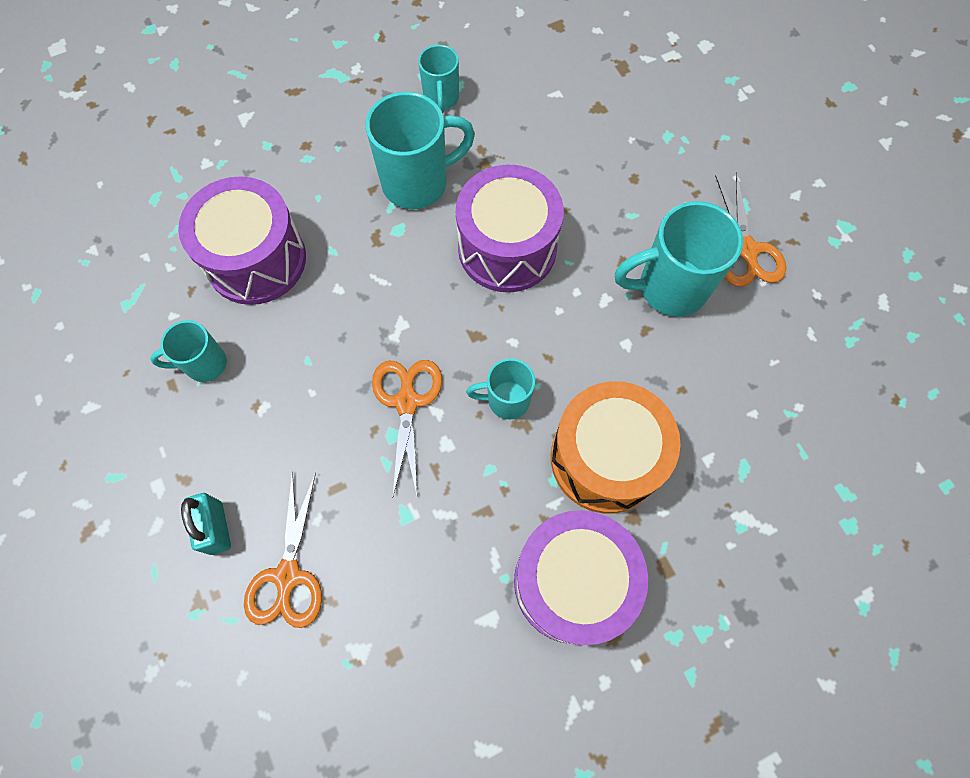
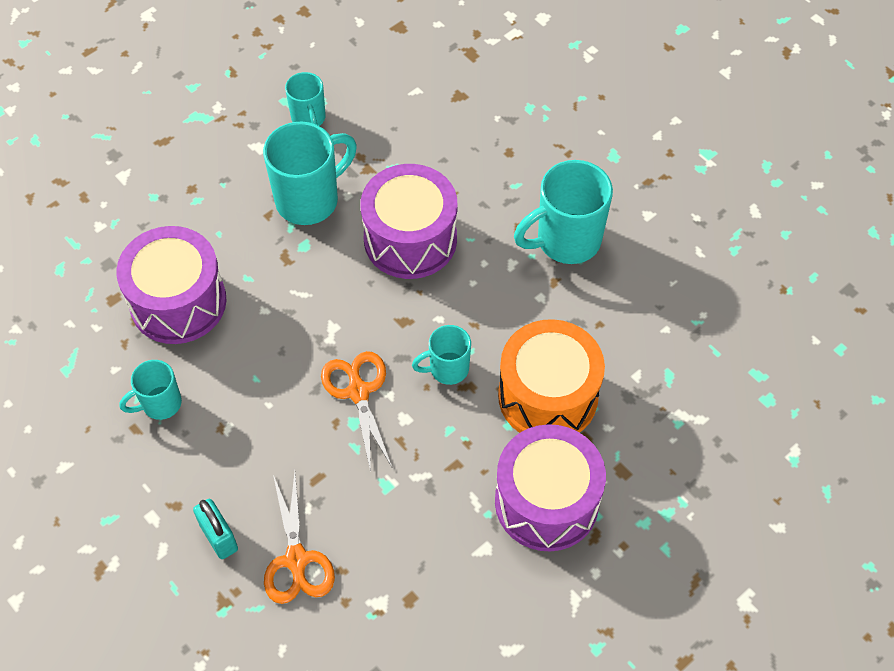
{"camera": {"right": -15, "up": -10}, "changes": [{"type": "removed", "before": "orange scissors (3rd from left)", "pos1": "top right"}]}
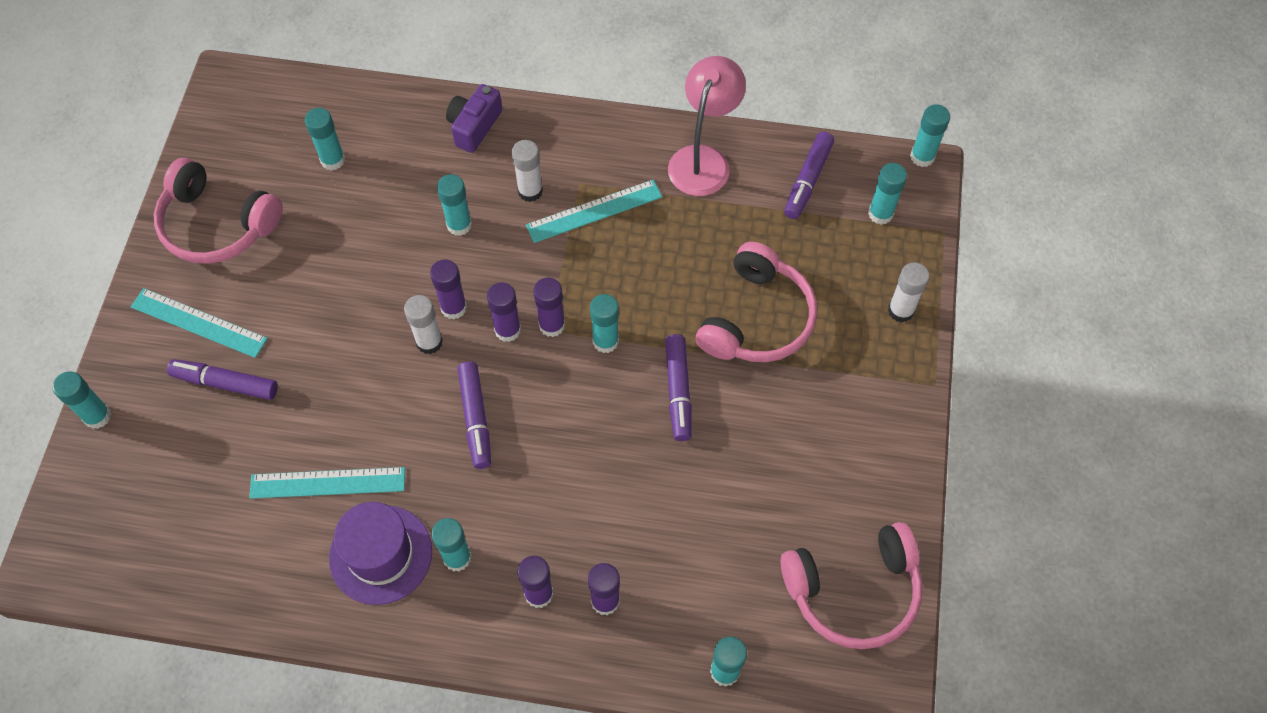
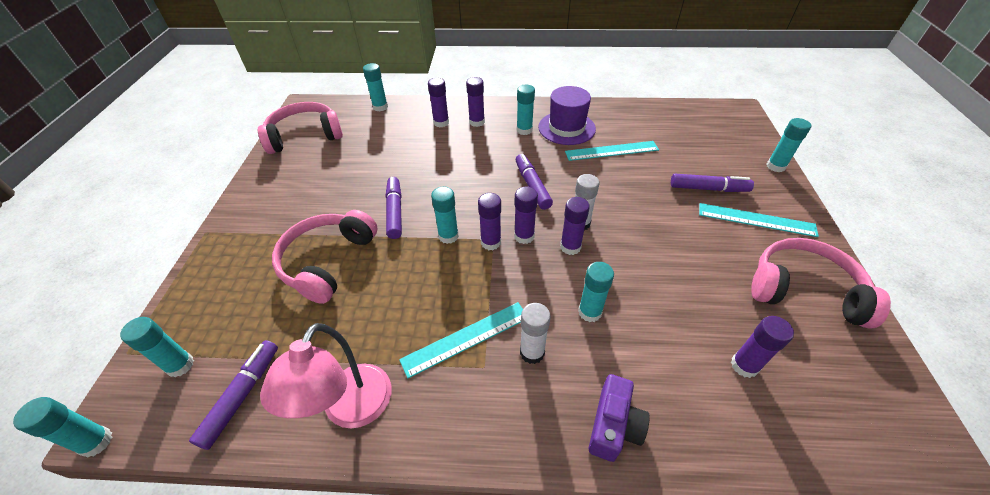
{"camera": {"right": 175, "up": -15}, "changes": [{"type": "removed", "before": "white glue stick (3rd from left)", "pos1": "middle right"}, {"type": "recoloured", "before": "turquoise glue stick (2nd from left)", "after": "purple glue stick (6th from left)", "pos1": "top left", "pos2": "bottom right"}]}
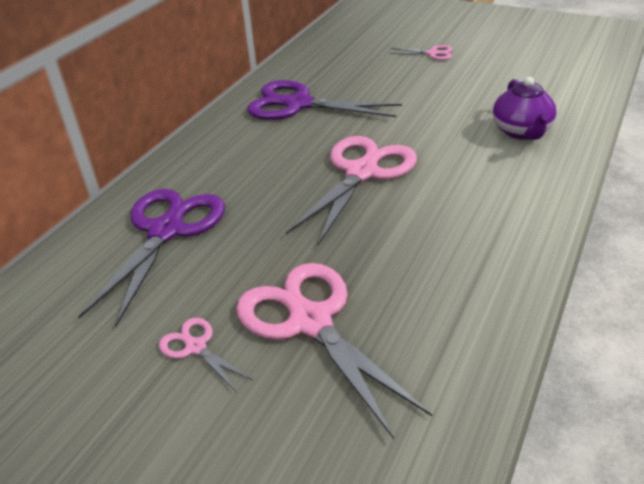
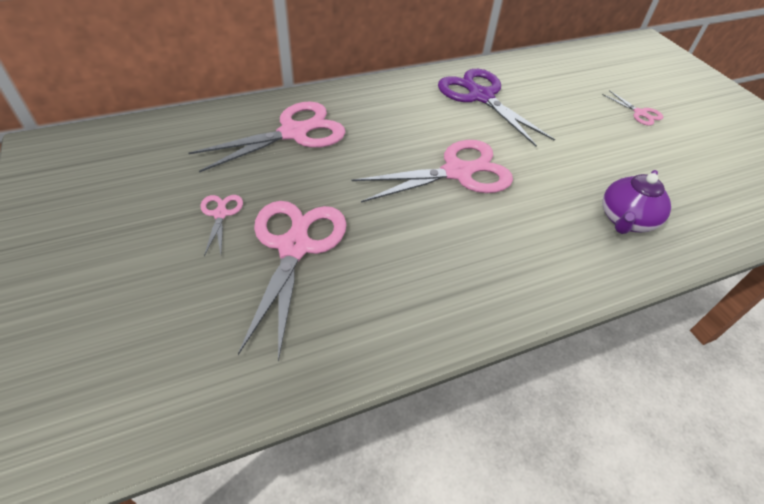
{"camera": {"right": 35, "up": 10}, "changes": [{"type": "recoloured", "before": "purple scissors (1st from left)", "after": "pink scissors (2nd from left)", "pos1": "middle left", "pos2": "top centre"}]}
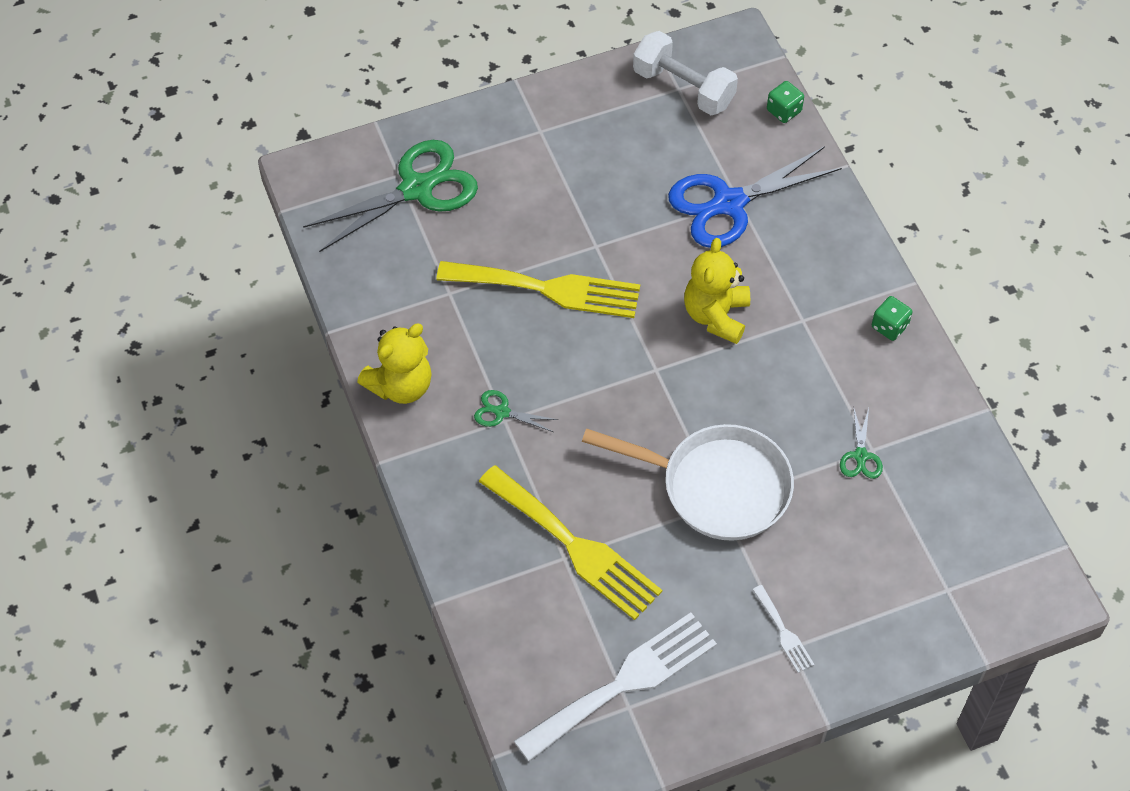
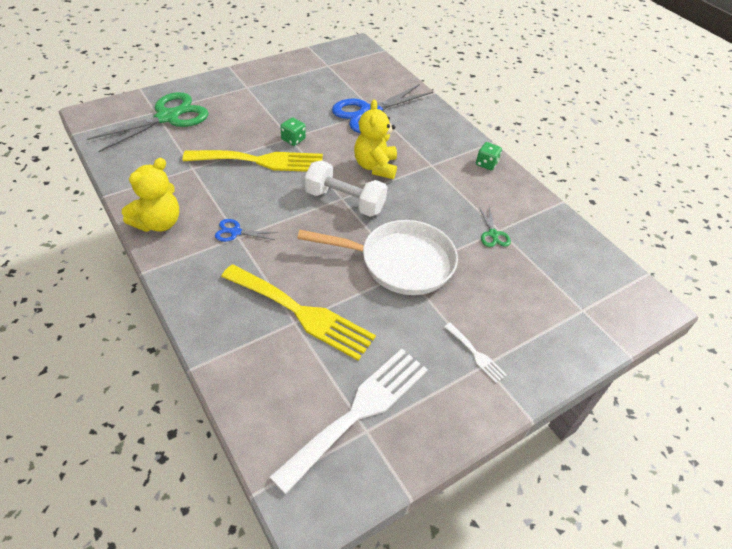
{"camera": {"right": -15, "up": -10}, "changes": [{"type": "moved", "before": "white dumbbell", "pos1": "top centre", "pos2": "centre"}, {"type": "moved", "before": "green dice (1st from left)", "pos1": "top right", "pos2": "top centre"}, {"type": "recoloured", "before": "green scissors (2nd from left)", "after": "blue scissors (1st from left)", "pos1": "centre", "pos2": "centre"}]}
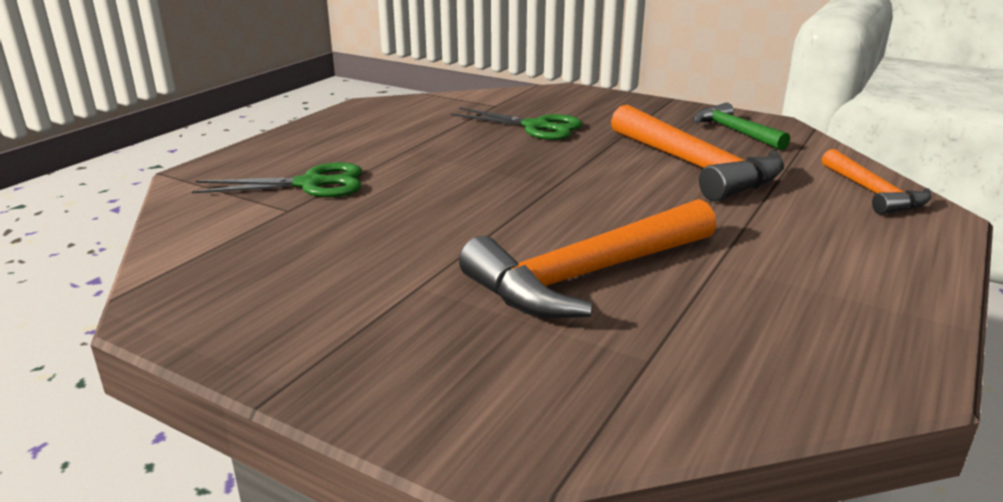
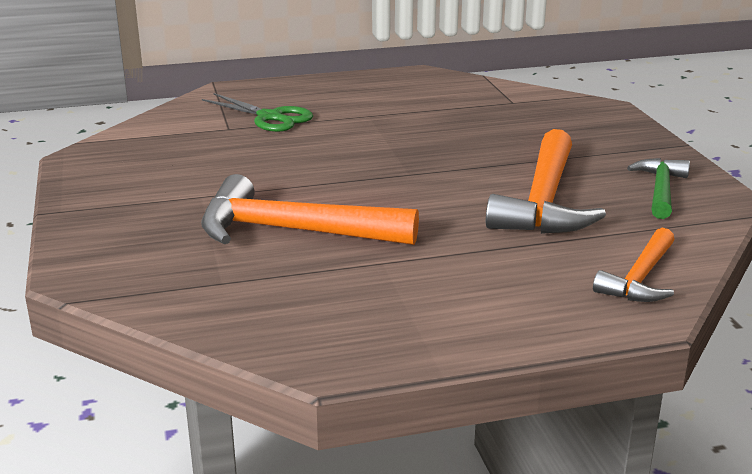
{"camera": {"right": 45, "up": 0}, "changes": [{"type": "removed", "before": "green scissors (2nd from left)", "pos1": "top centre"}]}
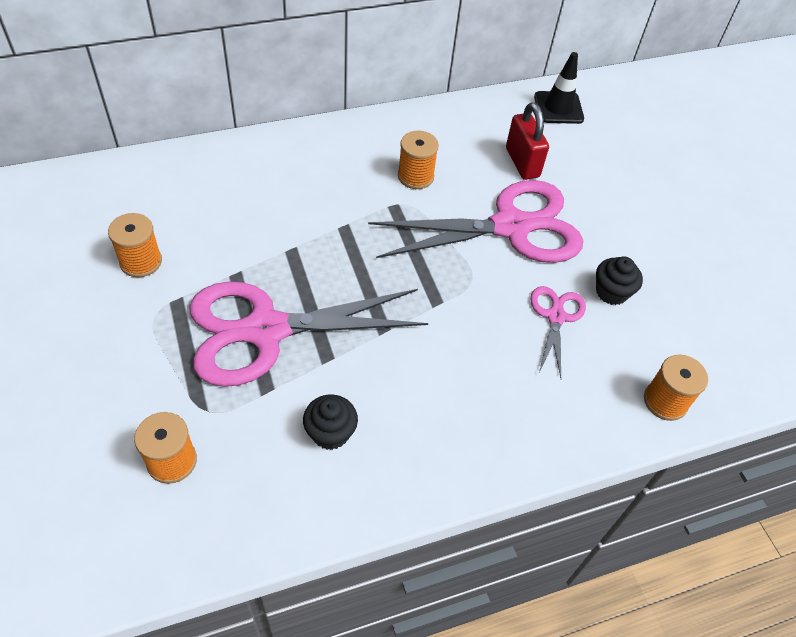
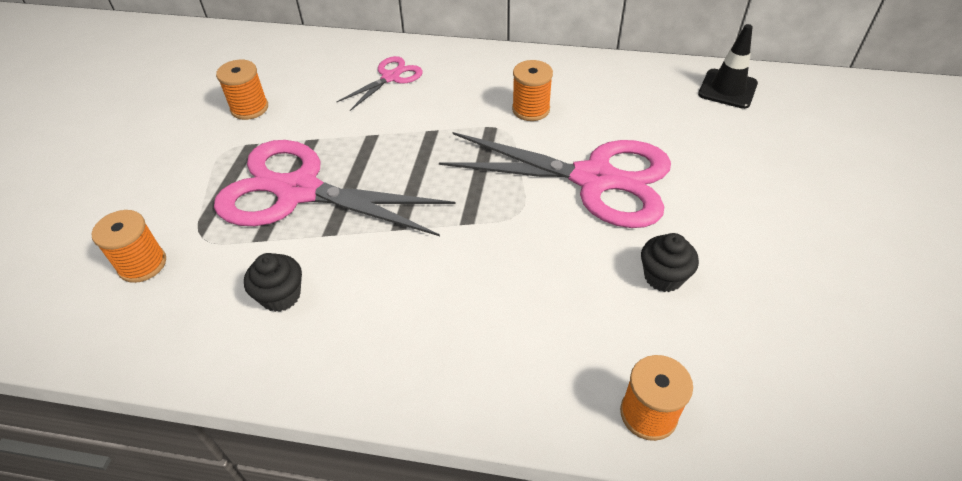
{"camera": {"right": 35, "up": -5}, "changes": [{"type": "removed", "before": "red padlock", "pos1": "top centre"}, {"type": "moved", "before": "pink scissors (3rd from left in the first image)", "after": "pink scissors (2nd from left)", "pos1": "middle right", "pos2": "top centre"}]}
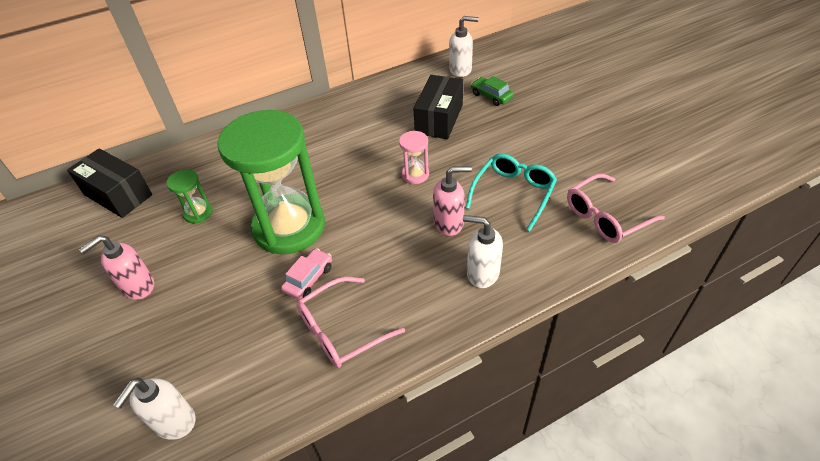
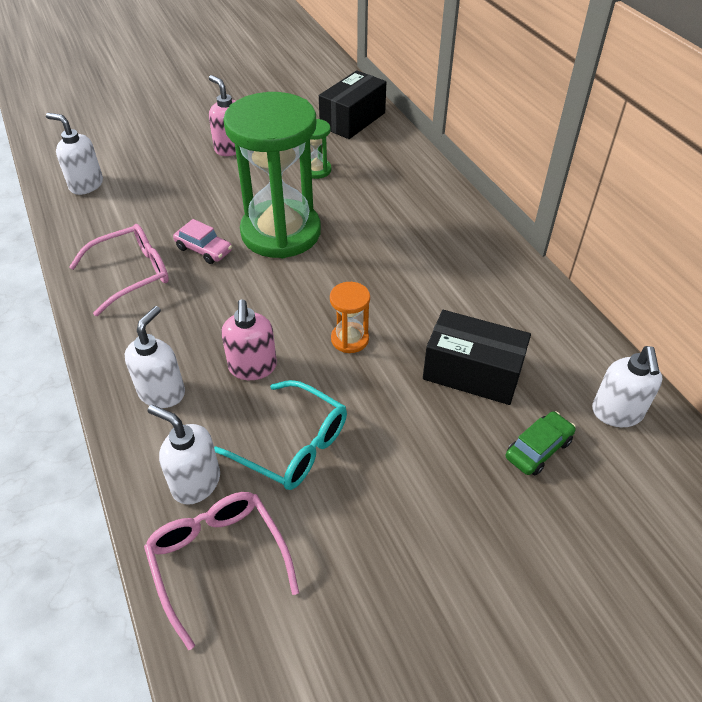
{"camera": {"right": 90, "up": 0}, "changes": [{"type": "added", "after": "white soap dispenser (3rd from left)", "pos2": "middle left"}, {"type": "recoloured", "before": "pink hourglass", "after": "orange hourglass", "pos1": "centre", "pos2": "centre"}, {"type": "turned", "before": "pink glasses (1st from left)", "pos1": "bottom centre", "pos2": "middle left", "turn": 90}]}
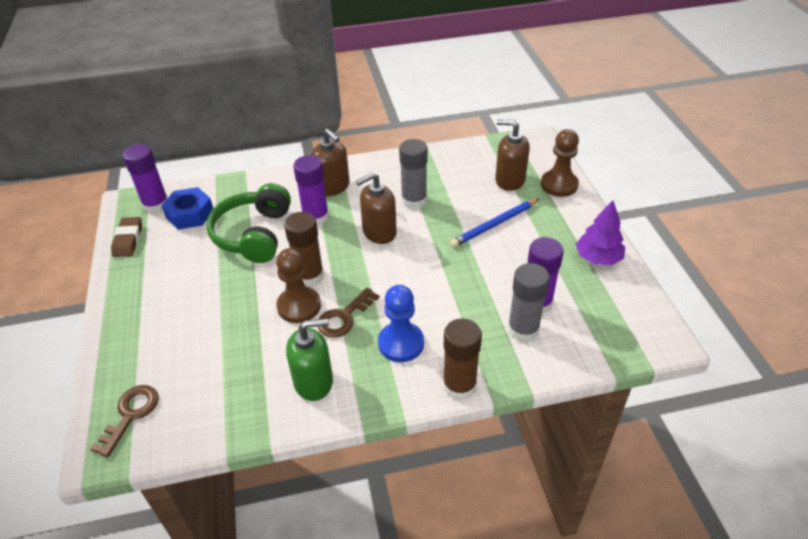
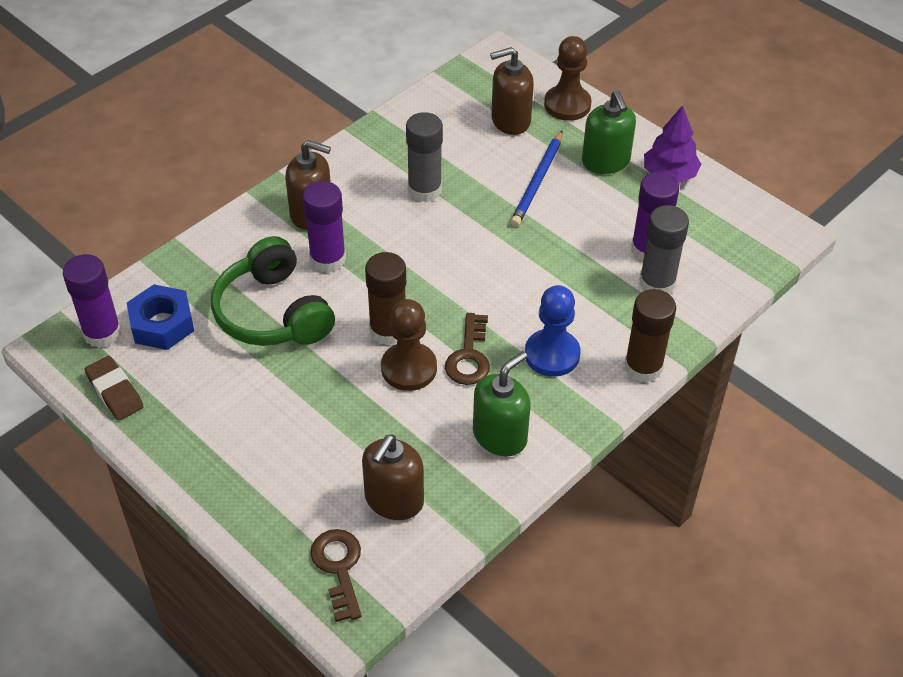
{"camera": {"right": -35, "up": 5}, "changes": [{"type": "added", "after": "green soap dispenser (2nd from left)", "pos2": "top right"}, {"type": "moved", "before": "brown soap dispenser (2nd from left)", "pos1": "centre", "pos2": "bottom centre"}]}
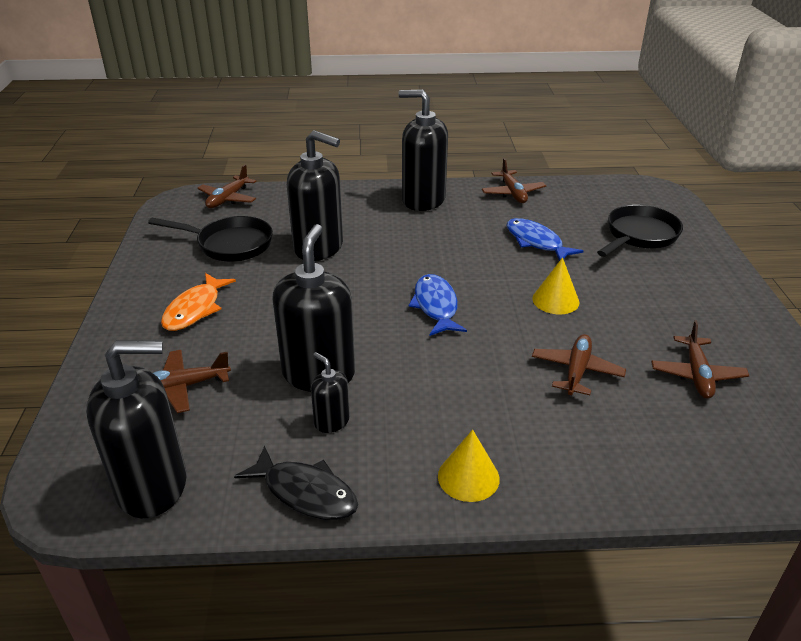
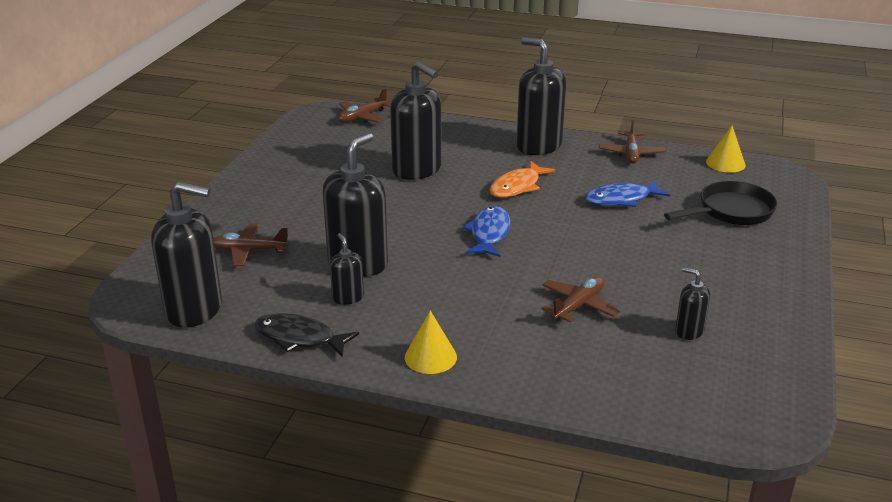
{"camera": {"right": 20, "up": -5}, "changes": [{"type": "removed", "before": "black pan (1st from left)", "pos1": "middle left"}, {"type": "moved", "before": "orange fish", "pos1": "middle left", "pos2": "centre"}, {"type": "moved", "before": "yellow cone (2nd from left)", "pos1": "middle right", "pos2": "top right"}, {"type": "replaced", "before": "brown plane (5th from left)", "after": "black soap dispenser (6th from left)", "pos1": "middle right", "pos2": "middle right"}, {"type": "turned", "before": "black fish", "pos1": "bottom centre", "pos2": "bottom centre", "turn": 150}, {"type": "turned", "before": "blue fish (2nd from left)", "pos1": "middle right", "pos2": "middle right", "turn": -90}]}
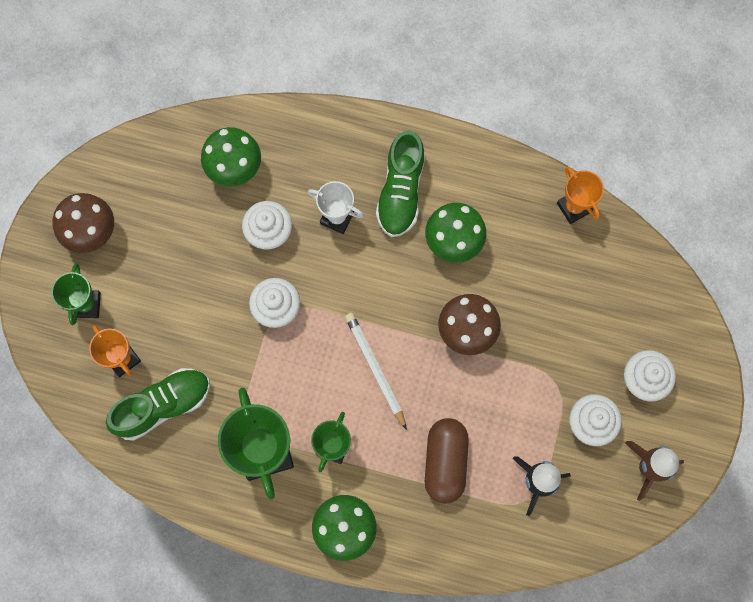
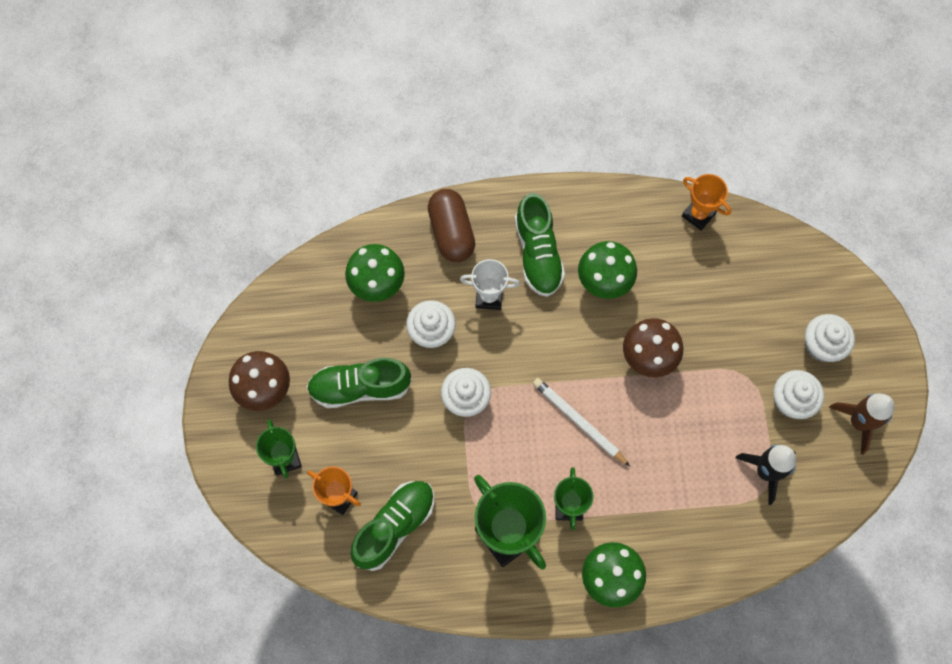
{"camera": {"right": -20, "up": -5}, "changes": [{"type": "added", "after": "green shoe (1st from left)", "pos2": "centre"}, {"type": "moved", "before": "brown capsule", "pos1": "bottom centre", "pos2": "centre"}]}
